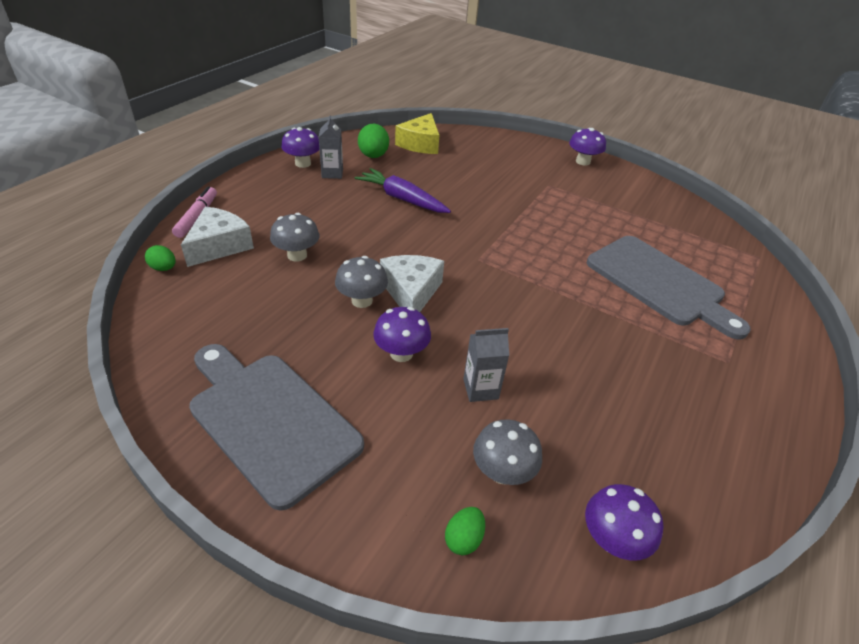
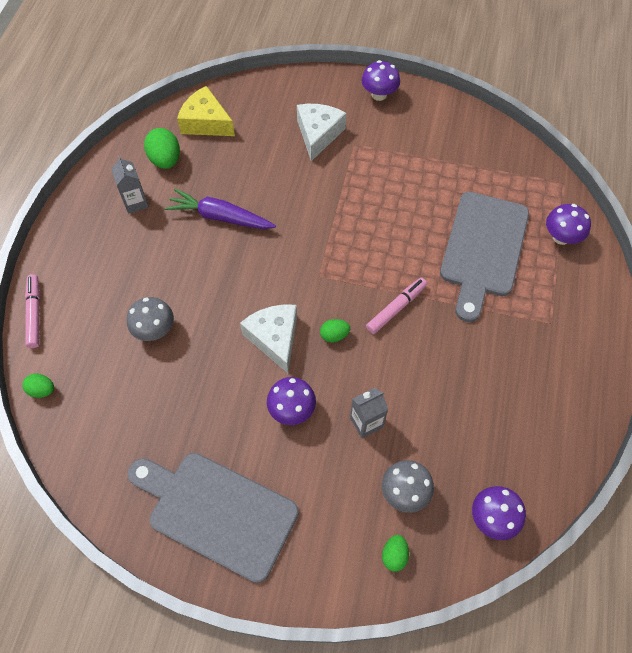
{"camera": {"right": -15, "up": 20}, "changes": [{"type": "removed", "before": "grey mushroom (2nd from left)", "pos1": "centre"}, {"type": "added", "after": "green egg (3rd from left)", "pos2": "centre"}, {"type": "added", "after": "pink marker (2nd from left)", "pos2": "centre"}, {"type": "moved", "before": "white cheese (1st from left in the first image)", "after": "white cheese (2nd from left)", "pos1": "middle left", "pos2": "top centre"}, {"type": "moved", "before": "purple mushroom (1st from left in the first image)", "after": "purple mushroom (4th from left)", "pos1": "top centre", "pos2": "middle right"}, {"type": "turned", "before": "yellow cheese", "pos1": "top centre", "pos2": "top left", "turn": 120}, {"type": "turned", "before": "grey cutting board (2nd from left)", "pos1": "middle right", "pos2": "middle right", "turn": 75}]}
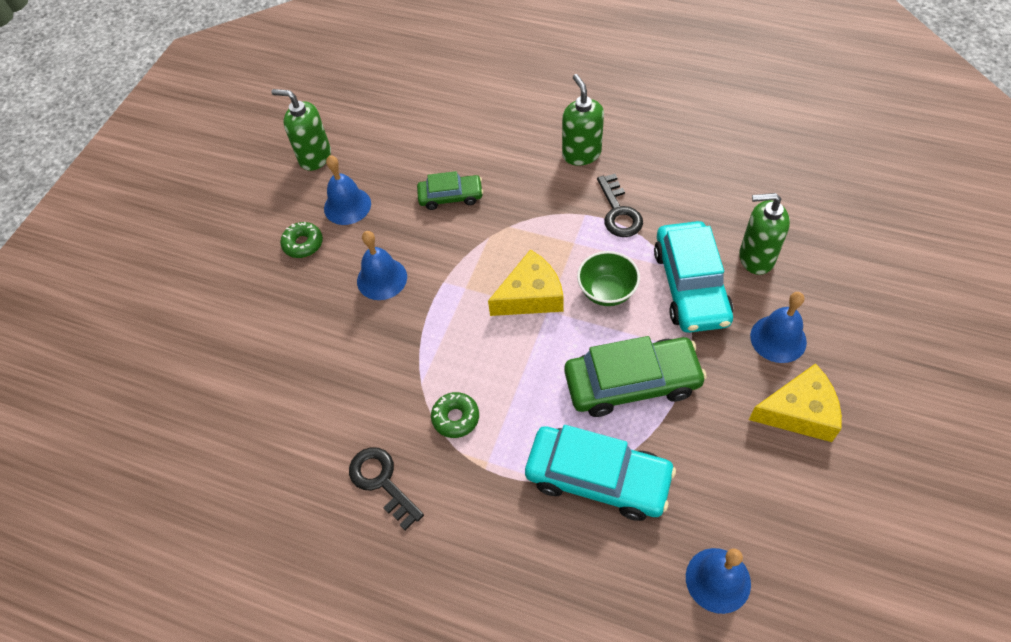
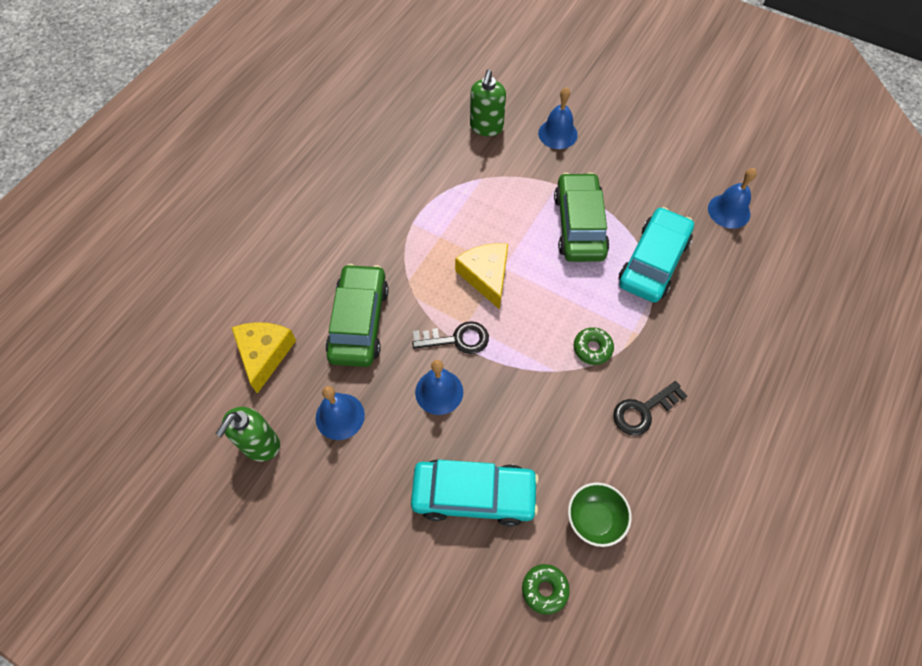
{"camera": {"right": -85, "up": 5}, "changes": [{"type": "removed", "before": "green soap dispenser (2nd from left)", "pos1": "top centre"}, {"type": "moved", "before": "green donut (1st from left)", "pos1": "middle left", "pos2": "bottom centre"}, {"type": "moved", "before": "green bowl", "pos1": "centre", "pos2": "bottom centre"}, {"type": "moved", "before": "black key (2nd from left in the first image)", "after": "black key (1st from left)", "pos1": "top centre", "pos2": "centre"}, {"type": "moved", "before": "turquoise car (2nd from left in the first image)", "after": "turquoise car (1st from left)", "pos1": "middle right", "pos2": "bottom centre"}, {"type": "moved", "before": "yellow cheese (2nd from left in the first image)", "after": "yellow cheese (1st from left)", "pos1": "middle right", "pos2": "middle left"}, {"type": "resized", "before": "green car (1st from left)", "pos1": "top centre", "pos2": "centre", "scale": 1.74}]}
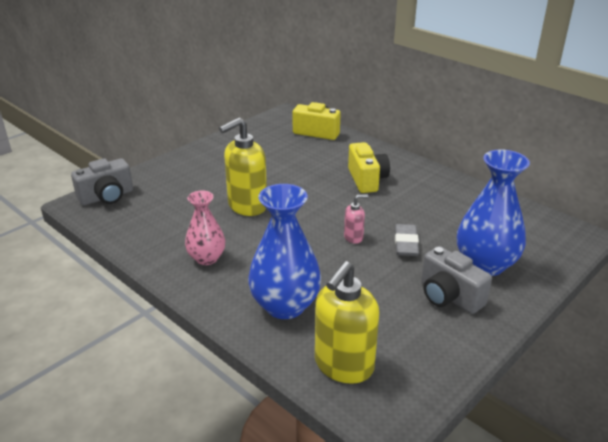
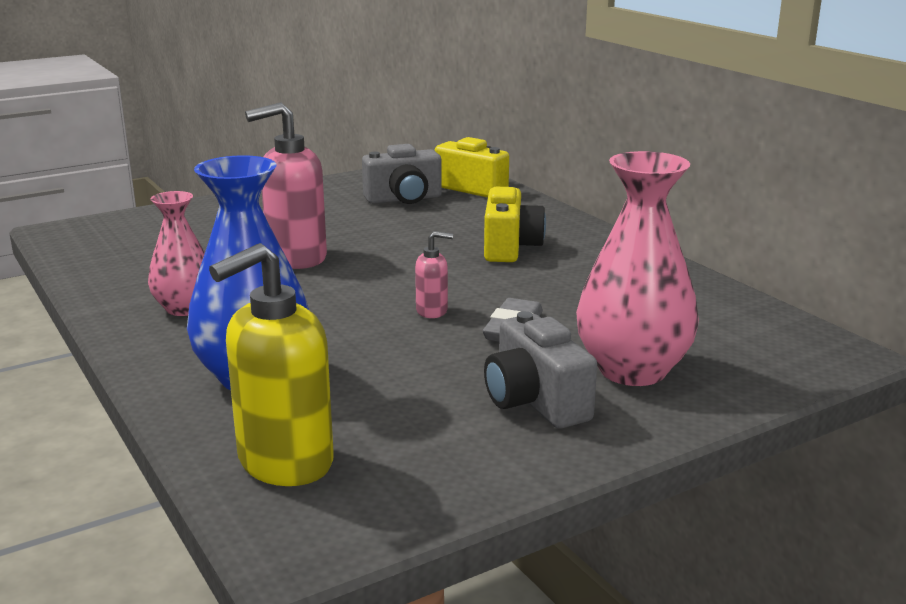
{"camera": {"right": 15, "up": -10}, "changes": [{"type": "moved", "before": "grey camera (1st from left)", "pos1": "middle left", "pos2": "top centre"}, {"type": "recoloured", "before": "yellow soap dispenser (1st from left)", "after": "pink soap dispenser (1st from left)", "pos1": "centre", "pos2": "top left"}, {"type": "recoloured", "before": "blue vase (2nd from left)", "after": "pink vase (2nd from left)", "pos1": "middle right", "pos2": "middle right"}]}
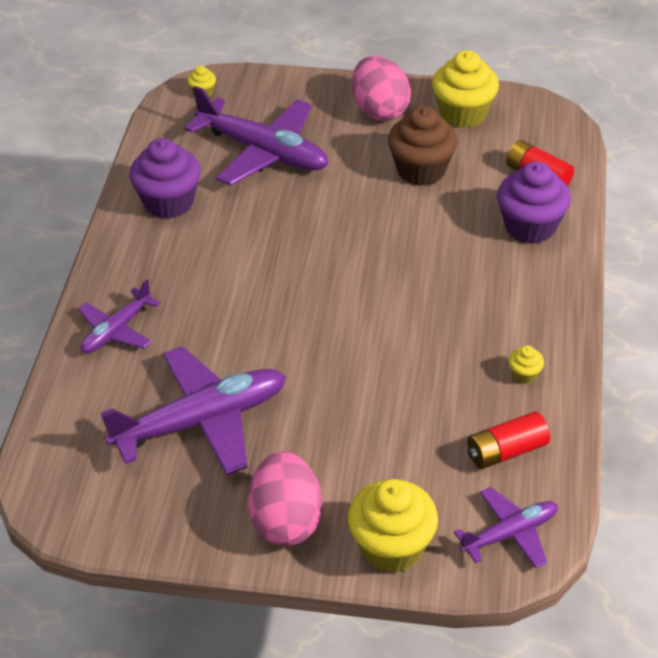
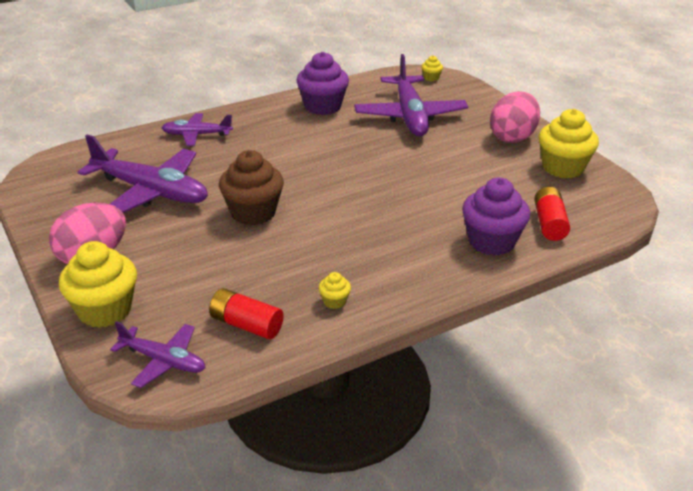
{"camera": {"right": 50, "up": -10}, "changes": [{"type": "moved", "before": "brown cupcake", "pos1": "top centre", "pos2": "centre"}]}
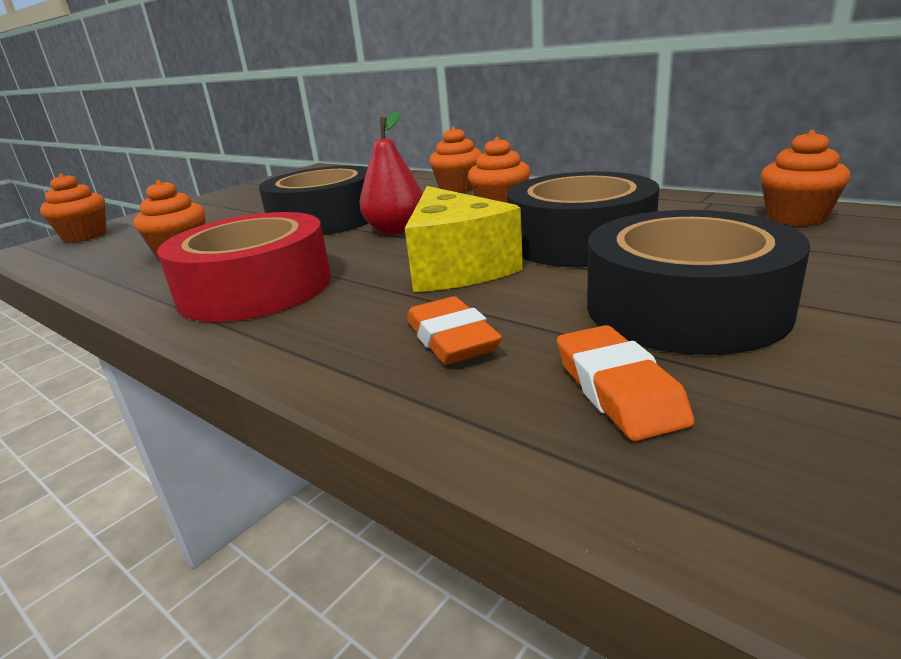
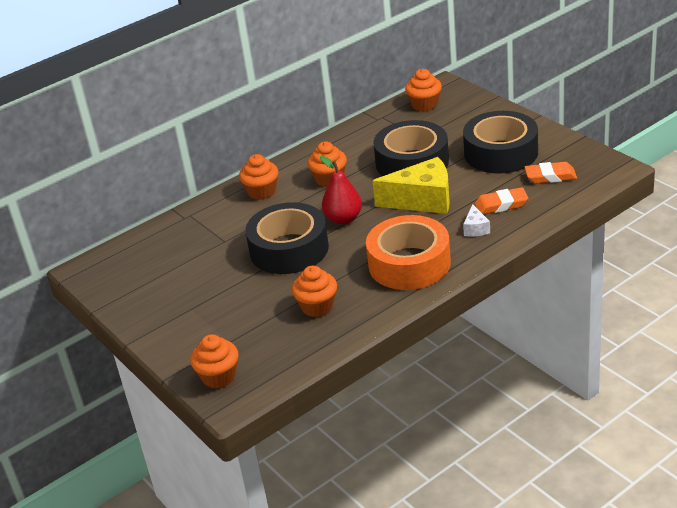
{"camera": {"right": -75, "up": 10}, "changes": [{"type": "added", "after": "white cheese", "pos2": "middle right"}, {"type": "recoloured", "before": "red tape", "after": "orange tape", "pos1": "middle left", "pos2": "centre"}]}
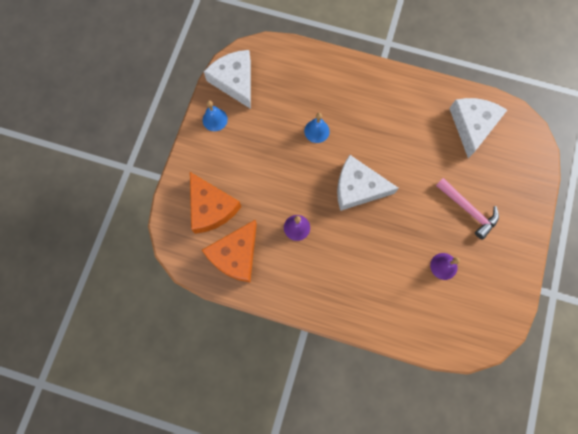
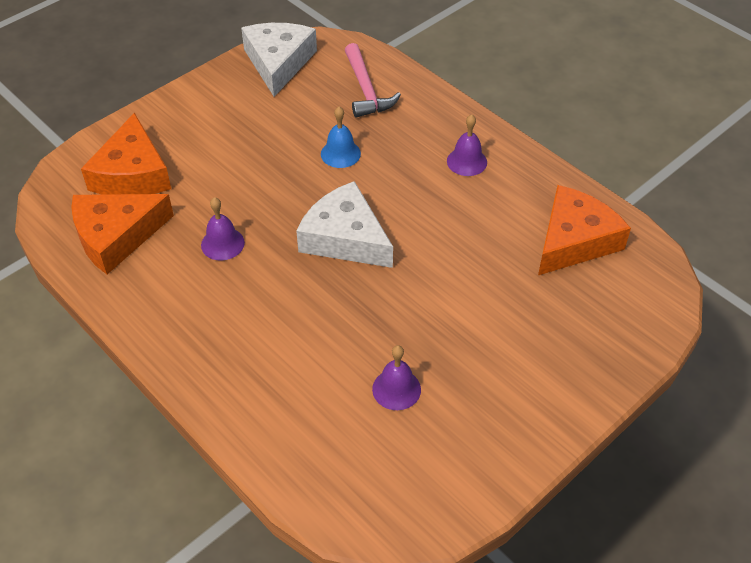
{"camera": {"right": 30, "up": -25}, "changes": [{"type": "removed", "before": "blue bell (1st from left)", "pos1": "top centre"}, {"type": "added", "after": "purple bell (3rd from left)", "pos2": "top centre"}, {"type": "moved", "before": "pink hammer", "pos1": "middle right", "pos2": "top centre"}, {"type": "recoloured", "before": "white cheese (3rd from left)", "after": "orange cheese (3rd from left)", "pos1": "top right", "pos2": "middle right"}]}
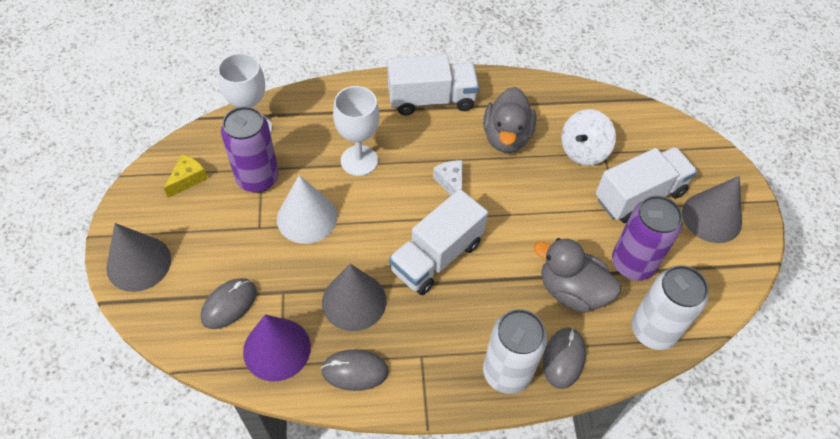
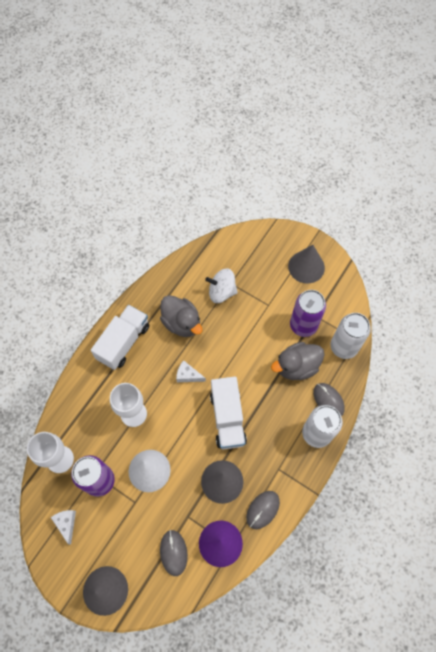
{"camera": {"right": -50, "up": 10}, "changes": [{"type": "removed", "before": "white truck (3rd from left)", "pos1": "middle right"}, {"type": "recoloured", "before": "yellow cheese", "after": "white cheese (1st from left)", "pos1": "middle left", "pos2": "bottom left"}, {"type": "turned", "before": "white spinning top", "pos1": "top right", "pos2": "centre", "turn": 105}]}
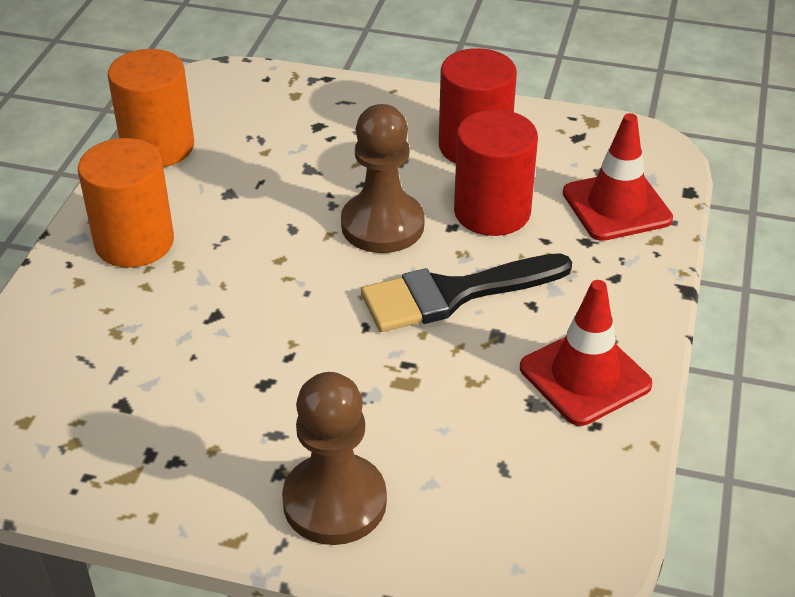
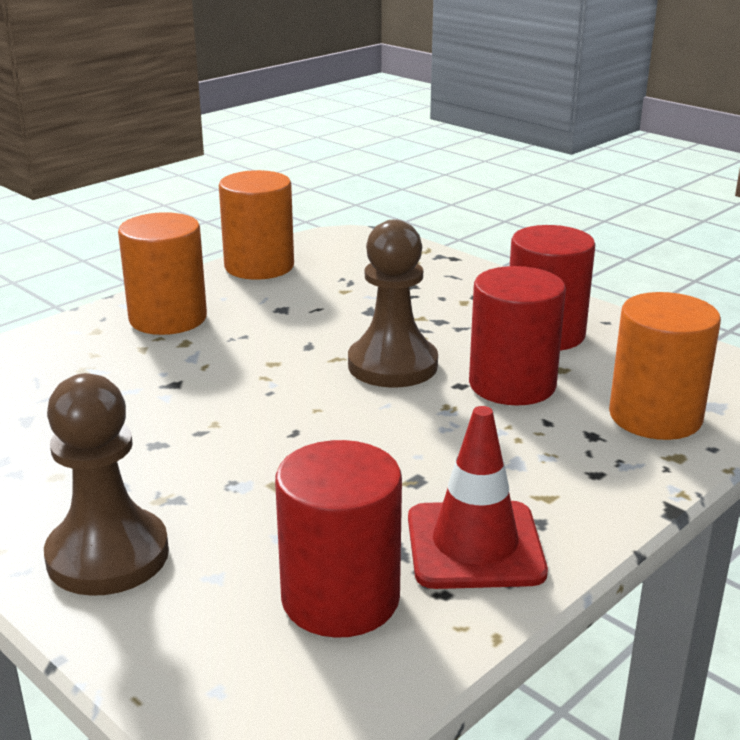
{"camera": {"right": 30, "up": -15}, "changes": [{"type": "removed", "before": "black brush", "pos1": "centre"}, {"type": "added", "after": "red cylinder (1st from left)", "pos2": "bottom centre"}, {"type": "replaced", "before": "red traffic cone (2nd from left)", "after": "orange cylinder (3rd from left)", "pos1": "top right", "pos2": "middle right"}]}
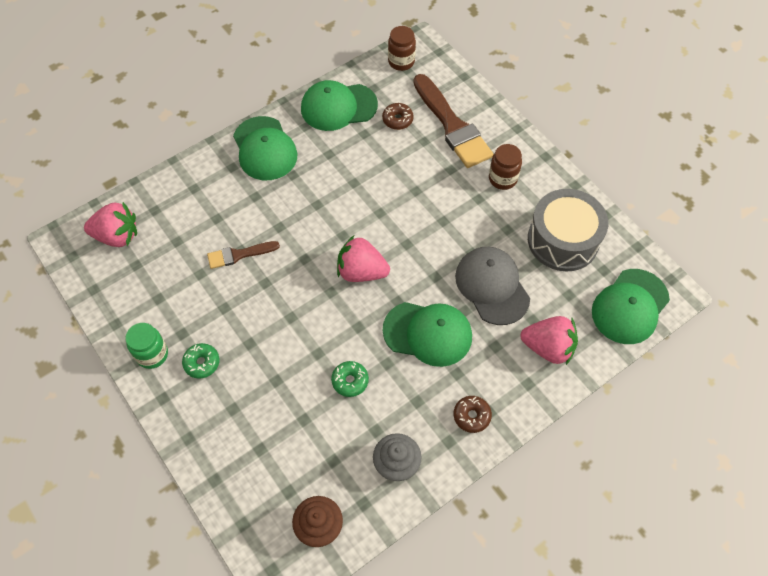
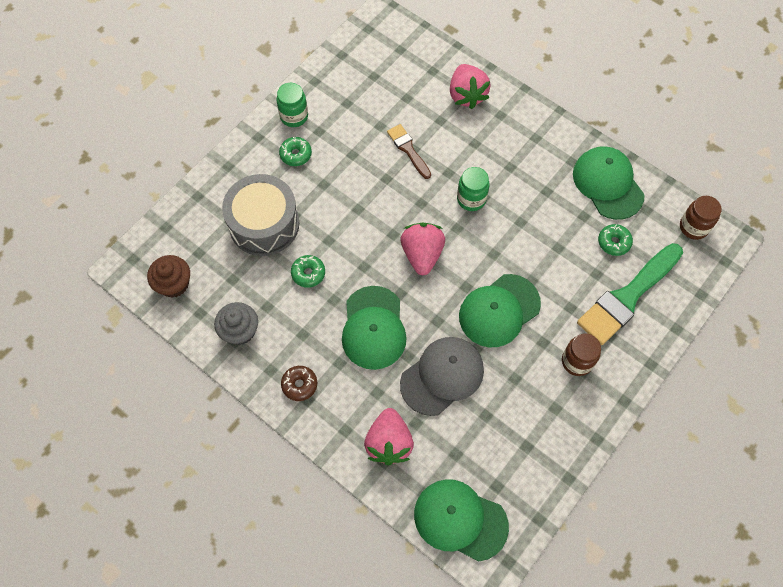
{"camera": {"right": 75, "up": 5}, "changes": [{"type": "added", "after": "green jar (2nd from left)", "pos2": "top centre"}, {"type": "moved", "before": "pink strawberry (1st from left in the first image)", "after": "pink strawberry (3rd from left)", "pos1": "middle left", "pos2": "top centre"}, {"type": "moved", "before": "green cap (1st from left in the first image)", "after": "green cap (3rd from left)", "pos1": "top centre", "pos2": "centre"}, {"type": "moved", "before": "grey drum", "pos1": "middle right", "pos2": "middle left"}, {"type": "recoloured", "before": "brown donut (1st from left)", "after": "green donut (3rd from left)", "pos1": "top centre", "pos2": "middle right"}, {"type": "recoloured", "before": "brown brush (2nd from left)", "after": "green brush", "pos1": "top centre", "pos2": "middle right"}]}
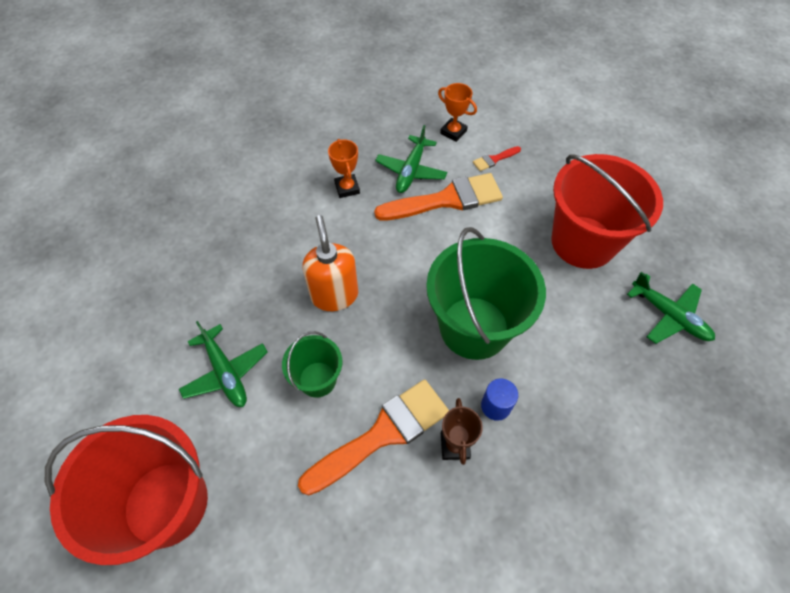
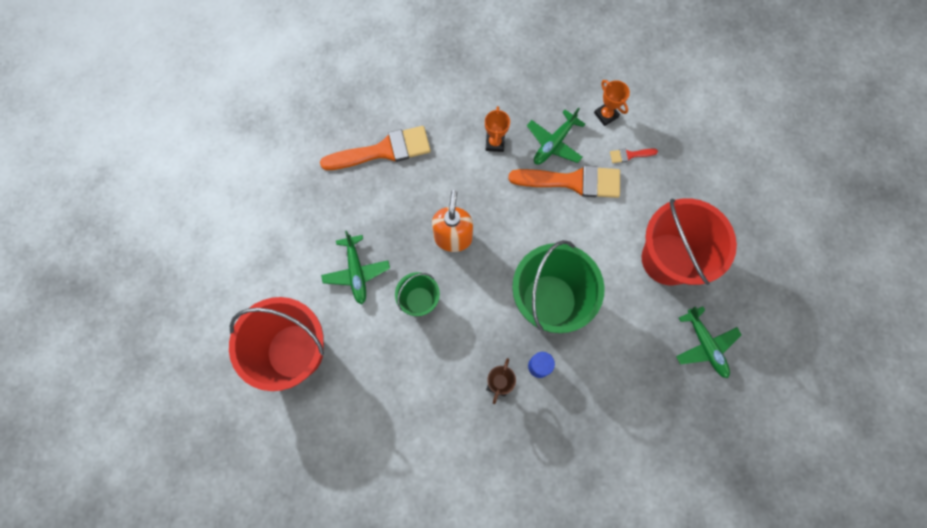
{"camera": {"right": 20, "up": 15}, "changes": [{"type": "moved", "before": "orange brush (1st from left)", "pos1": "bottom centre", "pos2": "top centre"}]}
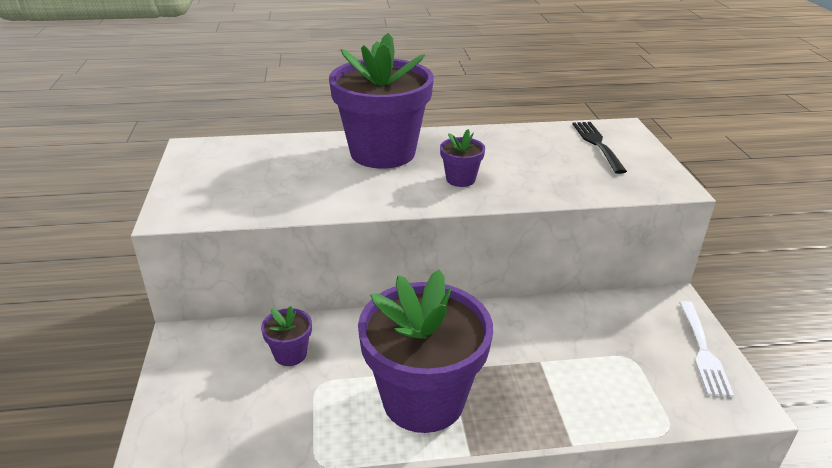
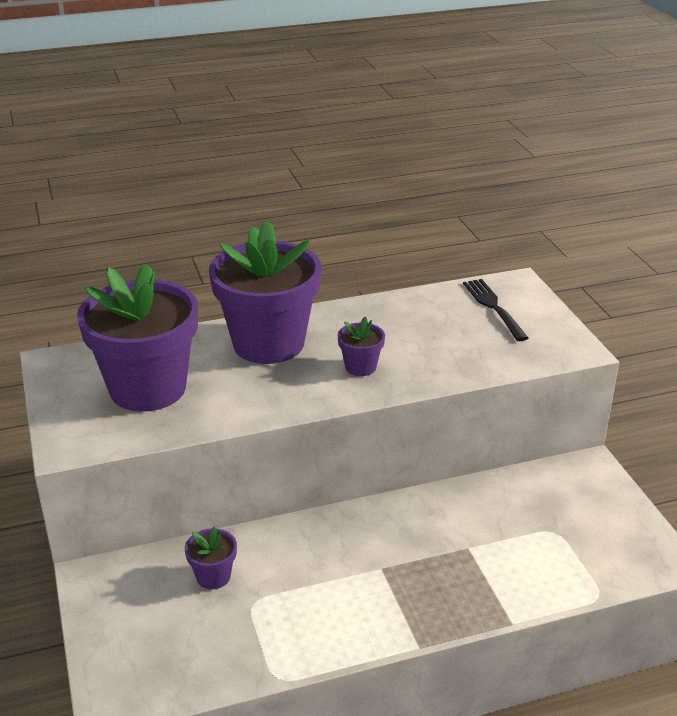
{"camera": {"right": -10, "up": 0}, "changes": [{"type": "removed", "before": "white fork", "pos1": "bottom right"}, {"type": "moved", "before": "purple flower pot (3rd from left in the first image)", "after": "purple flower pot (1st from left)", "pos1": "bottom centre", "pos2": "middle left"}]}
